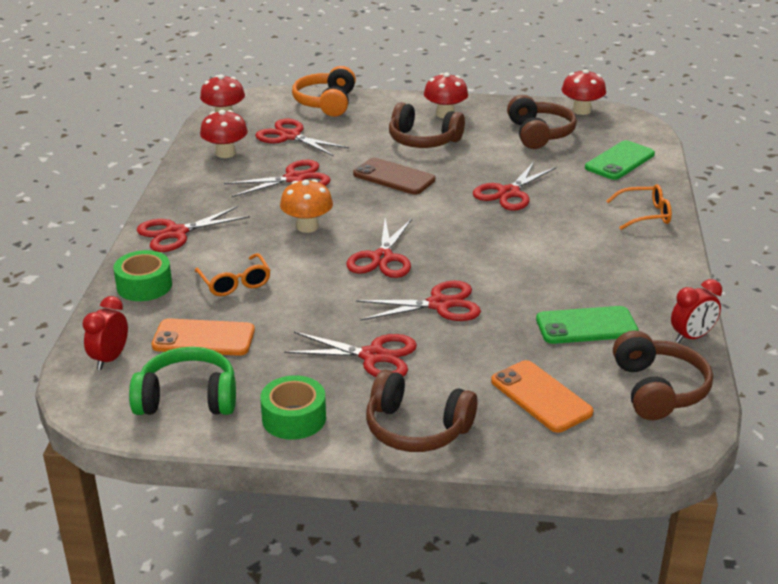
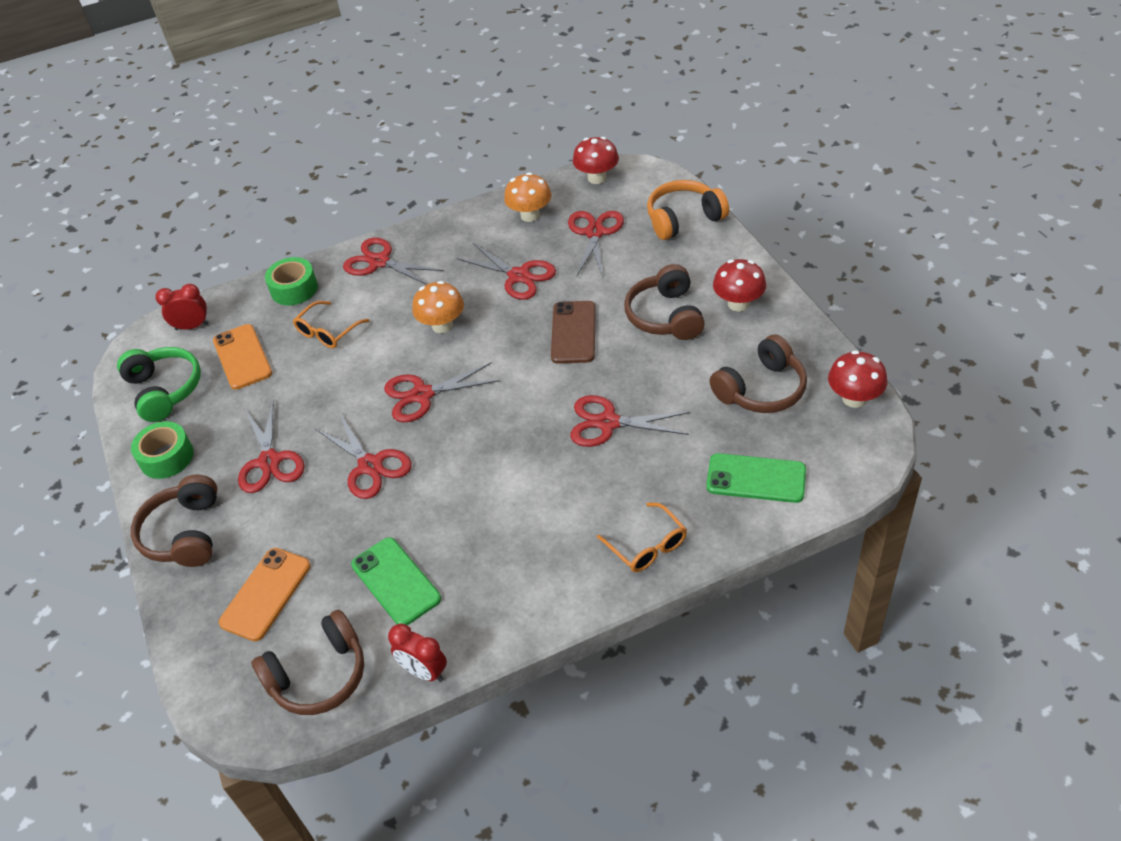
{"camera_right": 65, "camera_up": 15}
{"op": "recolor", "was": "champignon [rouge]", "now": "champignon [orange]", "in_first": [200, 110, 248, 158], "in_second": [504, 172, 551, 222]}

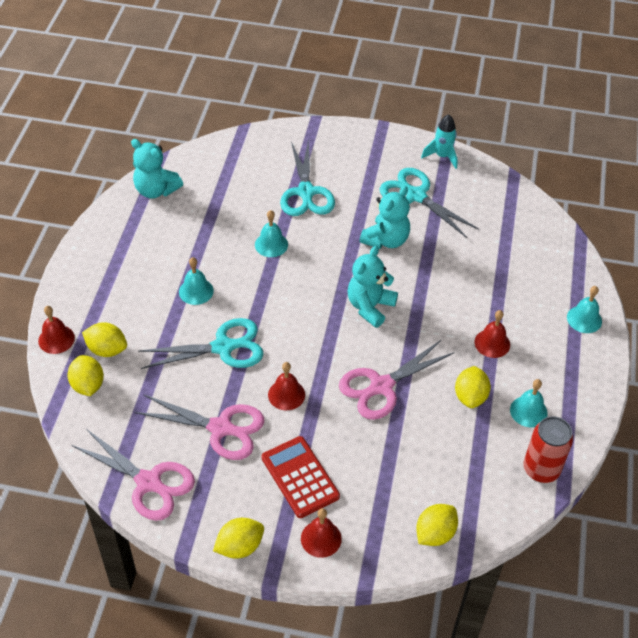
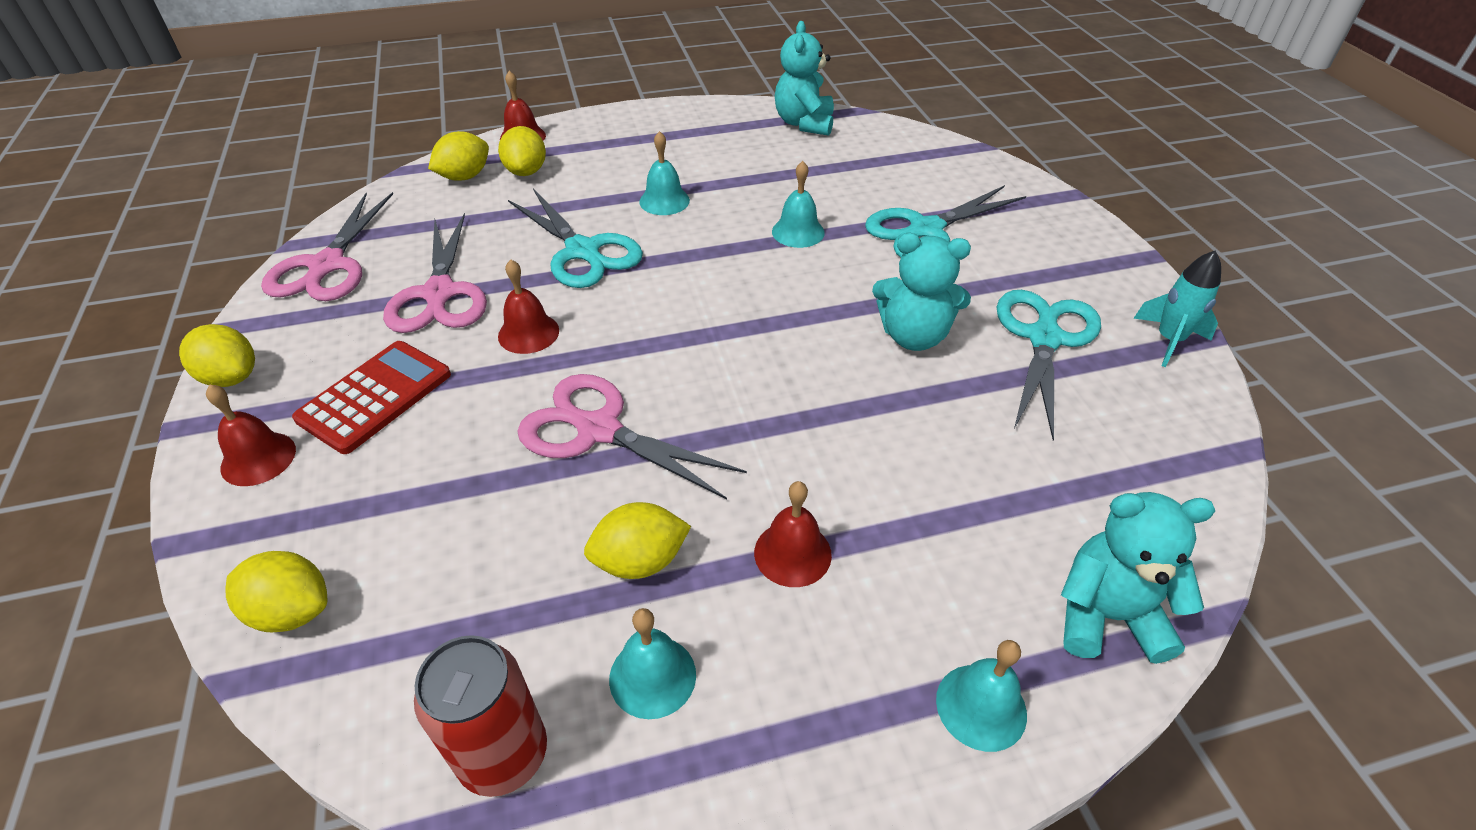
{"camera_right": 65, "camera_up": -5}
{"op": "move", "was": "ours en peluche [turquoise]", "in_first": [347, 246, 398, 328], "in_second": [1061, 492, 1215, 664]}

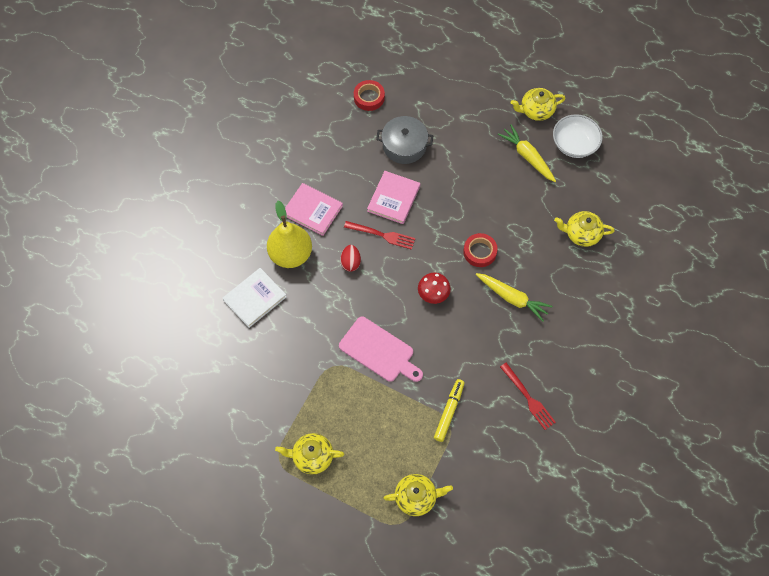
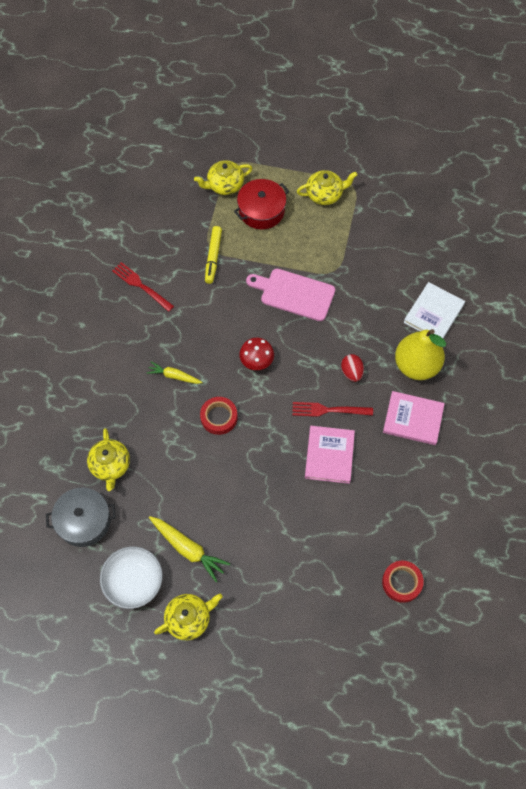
{"camera_right": 165, "camera_up": 0}
{"op": "move", "was": "marmite [gris]", "in_first": [376, 116, 433, 164], "in_second": [46, 488, 116, 547]}
{"op": "resize", "was": "carotte [jaune]", "in_first": [475, 273, 553, 322], "in_second": [146, 362, 203, 384], "ratio": 0.65}
{"op": "rotate", "was": "théière [jaune]", "in_first": [554, 211, 615, 247], "in_second": [87, 428, 130, 491], "clockwise": 90}
{"op": "insert", "now": "marmite [rouge]", "in_second": [234, 179, 289, 229]}

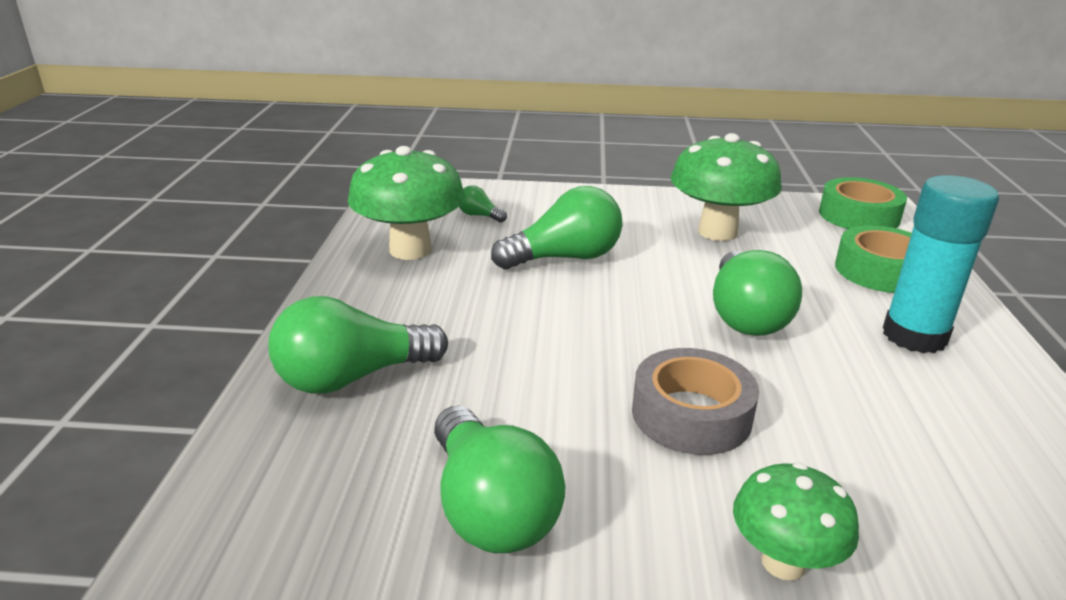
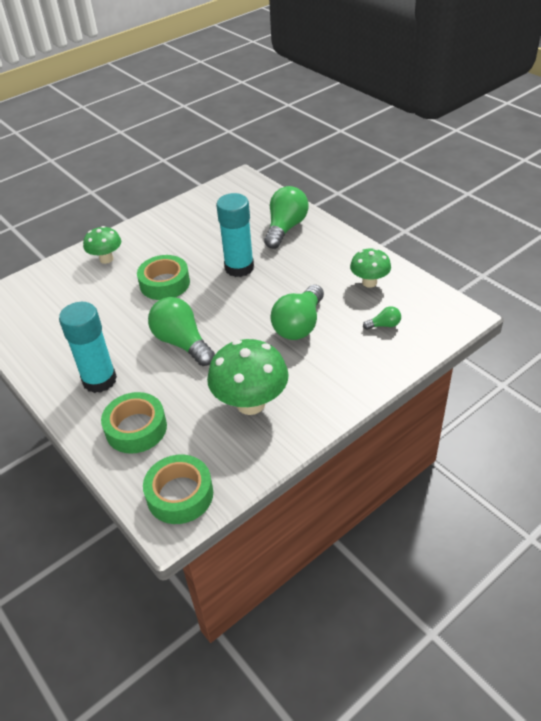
{"camera_right": 140, "camera_up": 15}
{"op": "resize", "was": "champignon [vert]", "in_first": [348, 146, 465, 260], "in_second": [350, 248, 391, 288], "ratio": 0.6}
{"op": "delete", "was": "ampoule [vert]", "in_first": [434, 406, 565, 553]}
{"op": "recolor", "was": "ruban adhésif [gris]", "now": "ruban adhésif [vert]", "in_first": [632, 348, 759, 455], "in_second": [137, 255, 190, 300]}
{"op": "insert", "now": "bâton de colle [turquoise]", "in_second": [216, 193, 254, 277]}

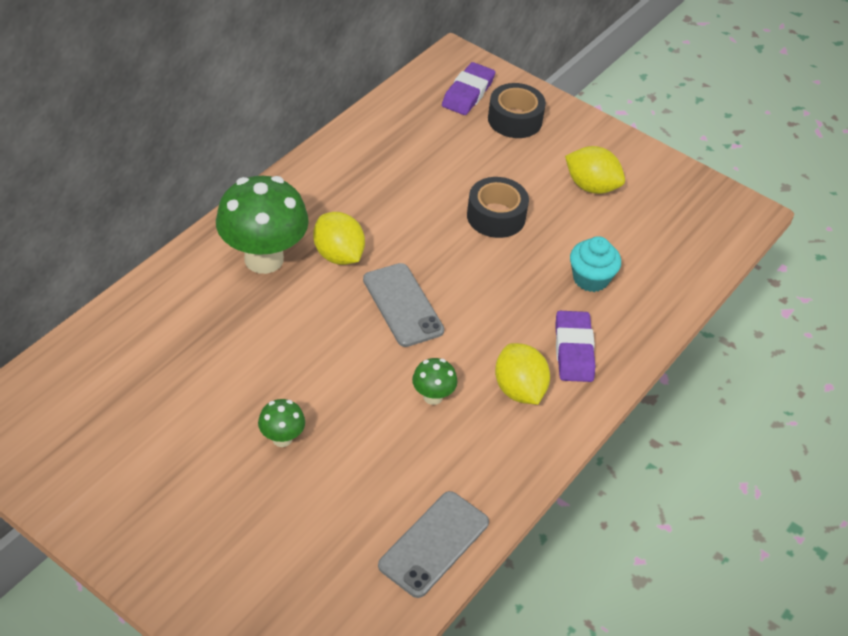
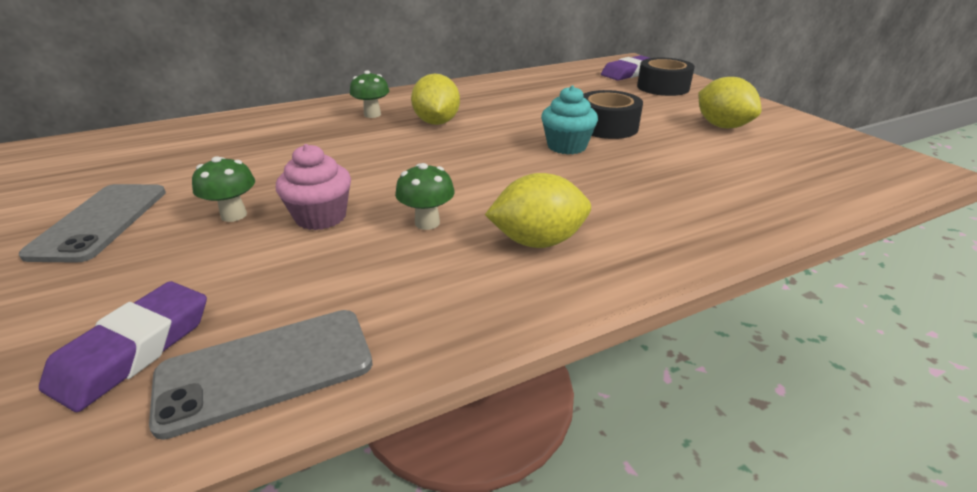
{"camera_right": 30, "camera_up": -15}
{"op": "resize", "was": "champignon [vert]", "in_first": [216, 176, 309, 274], "in_second": [350, 70, 389, 118], "ratio": 0.46}
{"op": "move", "was": "téléphone [gris]", "in_first": [363, 263, 444, 347], "in_second": [19, 184, 166, 263]}
{"op": "rotate", "was": "citron [jaune]", "in_first": [495, 343, 550, 404], "in_second": [485, 173, 591, 248], "clockwise": 75}
{"op": "move", "was": "gomme [violet]", "in_first": [555, 311, 595, 382], "in_second": [39, 281, 207, 412]}
{"op": "move", "was": "muffin [turquoise]", "in_first": [570, 236, 621, 292], "in_second": [541, 86, 598, 154]}
{"op": "insert", "now": "muffin [rose]", "in_second": [276, 144, 351, 230]}

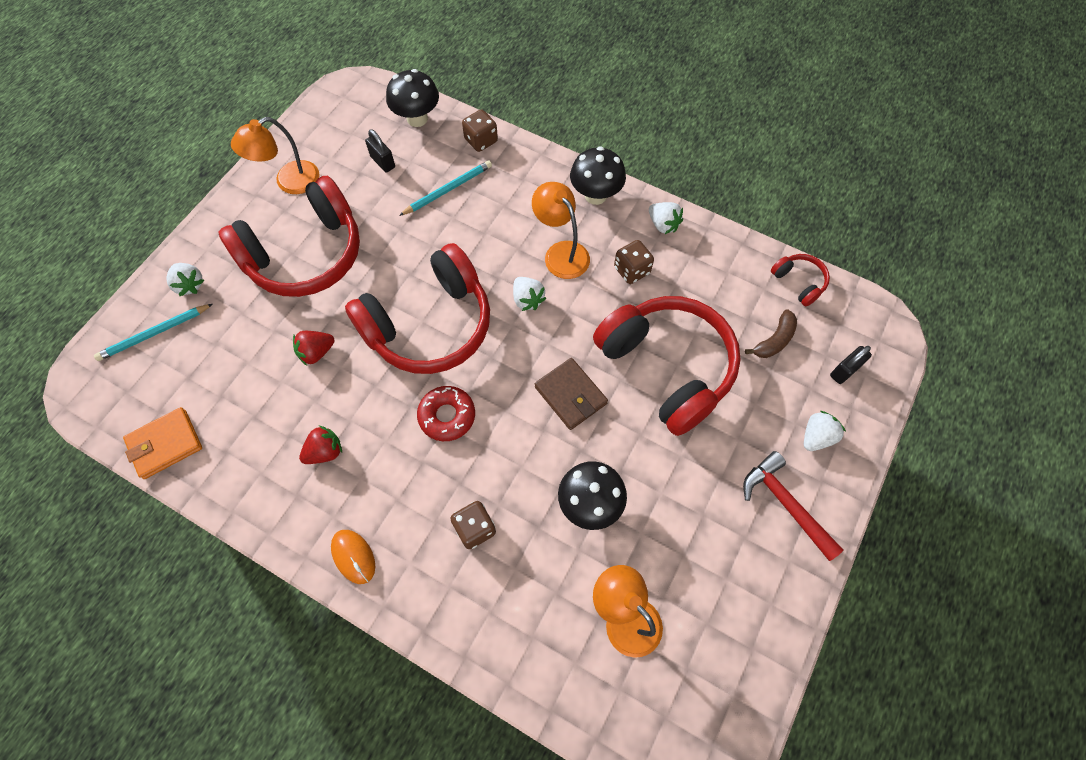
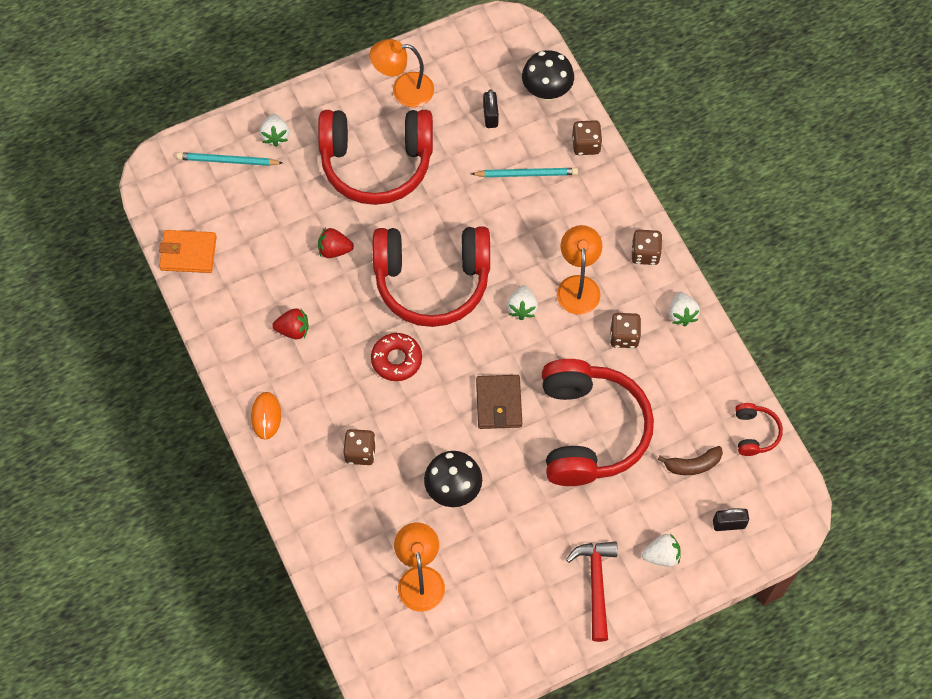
{"camera_right": 35, "camera_up": 0}
{"op": "replace", "was": "champignon [noir]", "now": "dé [marron]", "in_first": [570, 146, 626, 205], "in_second": [632, 230, 662, 265]}

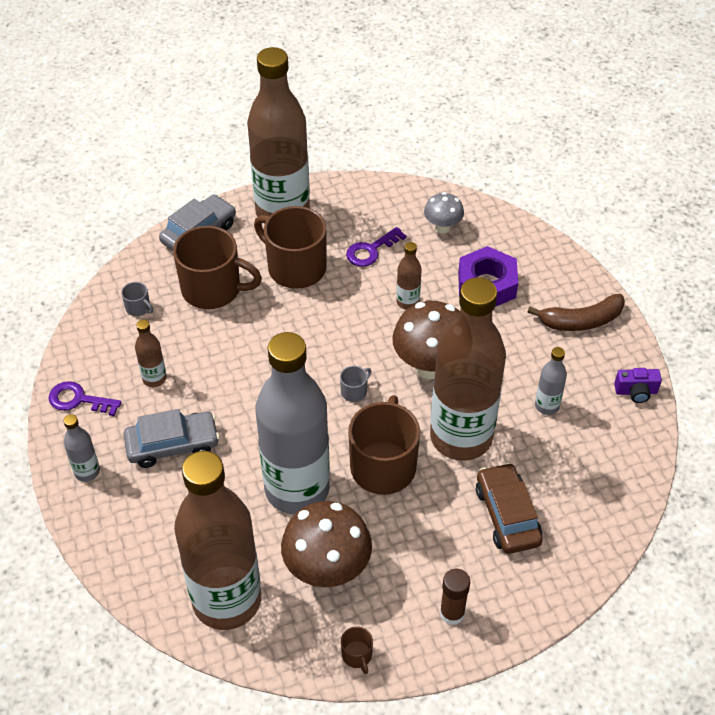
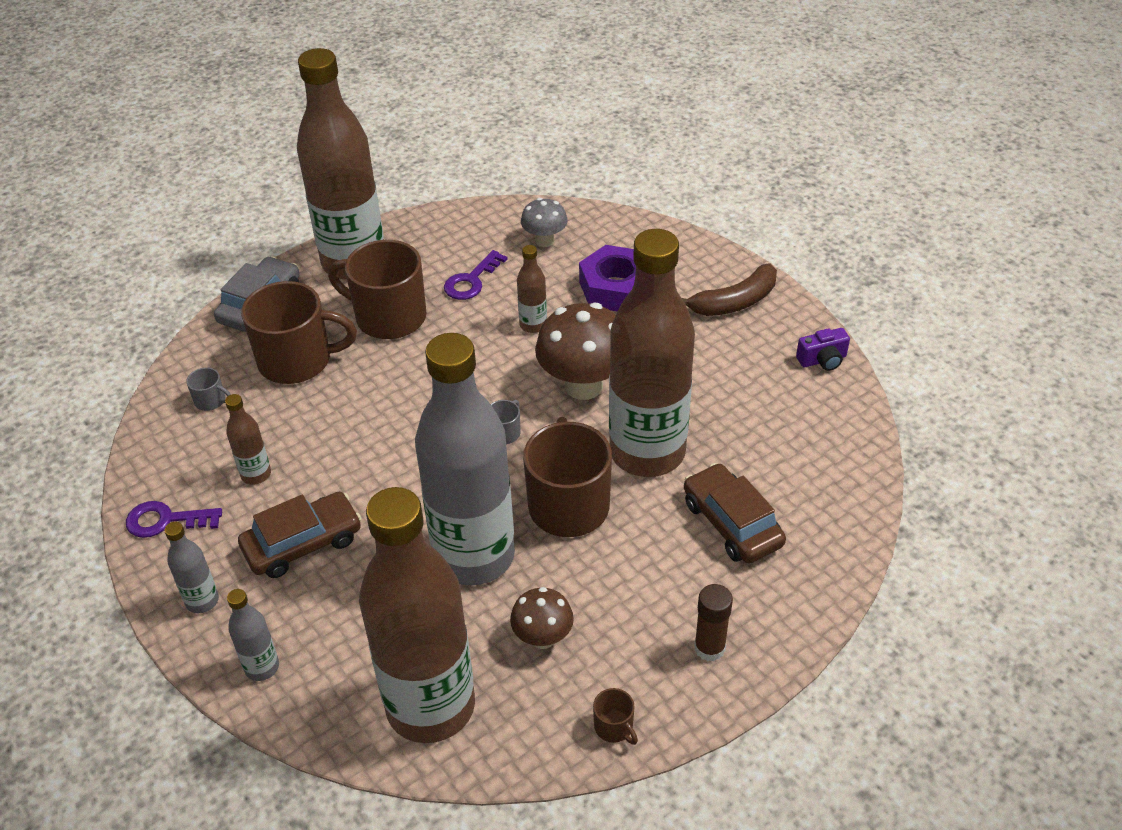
{"camera_right": -15, "camera_up": -5}
{"op": "recolor", "was": "voiture [gris]", "now": "voiture [marron]", "in_first": [124, 409, 220, 468], "in_second": [238, 492, 361, 578]}
{"op": "resize", "was": "champignon [marron]", "in_first": [281, 501, 372, 587], "in_second": [510, 587, 574, 649], "ratio": 0.56}
{"op": "move", "was": "bouteille [gris]", "in_first": [535, 347, 567, 415], "in_second": [227, 589, 279, 681]}

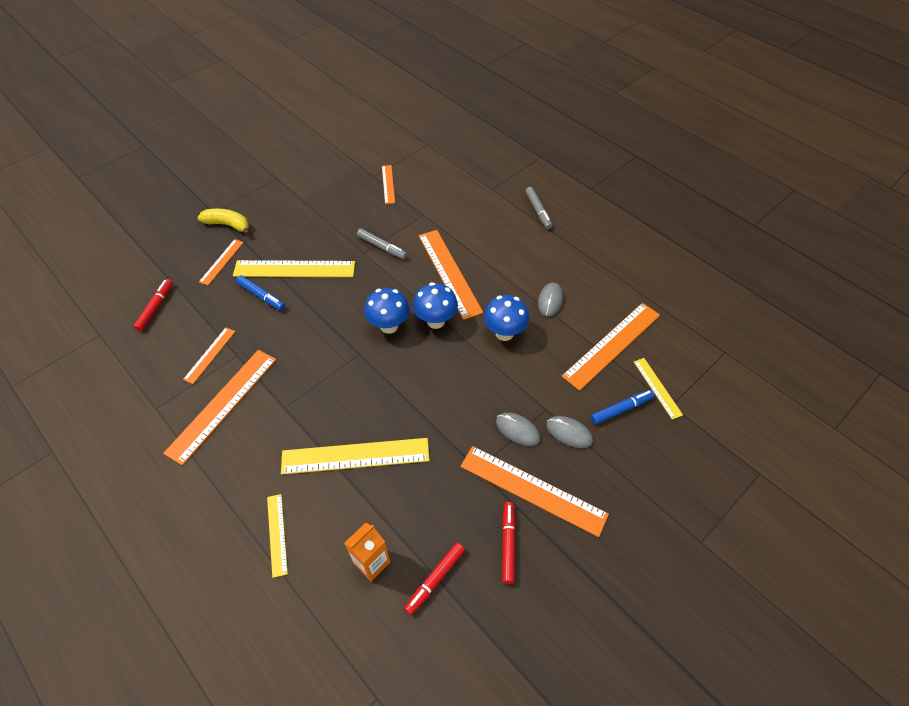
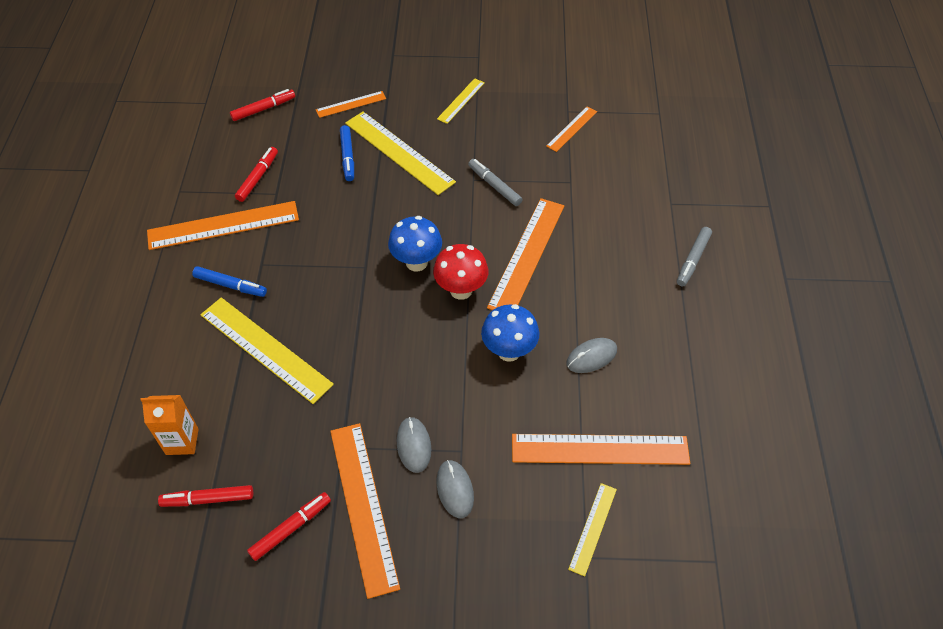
{"camera_right": 45, "camera_up": 0}
{"op": "replace", "was": "règle [orange]", "now": "feutre [rouge]", "in_first": [183, 327, 236, 384], "in_second": [235, 147, 278, 202]}
{"op": "delete", "was": "banane [jaune]", "in_first": [197, 208, 250, 235]}
{"op": "move", "was": "règle [jaune]", "in_first": [267, 494, 288, 578], "in_second": [437, 78, 485, 124]}
{"op": "rotate", "was": "feutre [gris]", "in_first": [357, 229, 407, 259], "in_second": [468, 159, 523, 206], "clockwise": 150}
{"op": "recolor", "was": "champignon [bleu]", "now": "champignon [rouge]", "in_first": [413, 282, 458, 329], "in_second": [433, 244, 488, 300]}
{"op": "move", "was": "feutre [bleu]", "in_first": [591, 390, 655, 424], "in_second": [192, 266, 267, 297]}

